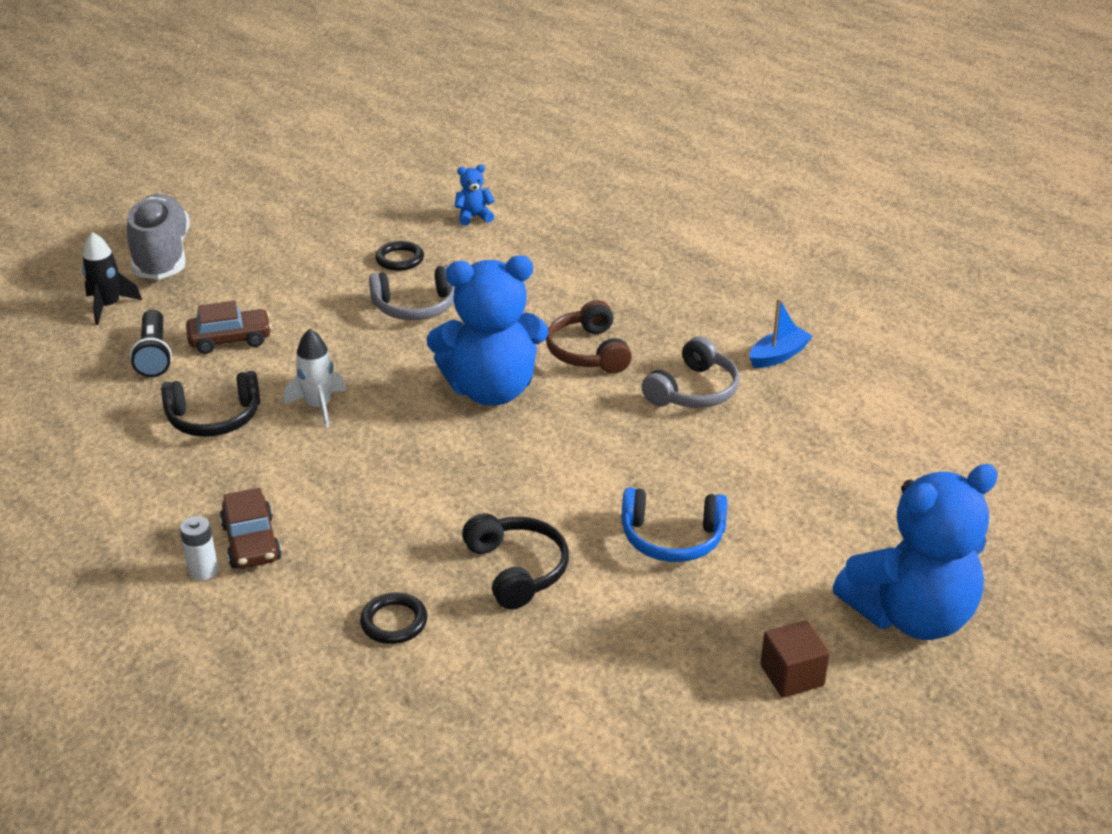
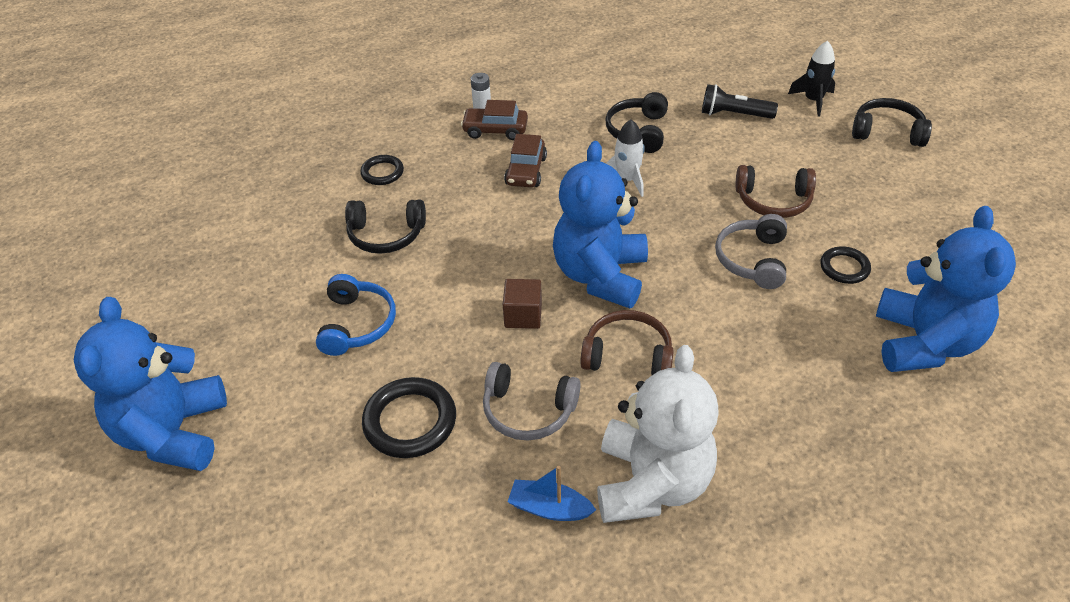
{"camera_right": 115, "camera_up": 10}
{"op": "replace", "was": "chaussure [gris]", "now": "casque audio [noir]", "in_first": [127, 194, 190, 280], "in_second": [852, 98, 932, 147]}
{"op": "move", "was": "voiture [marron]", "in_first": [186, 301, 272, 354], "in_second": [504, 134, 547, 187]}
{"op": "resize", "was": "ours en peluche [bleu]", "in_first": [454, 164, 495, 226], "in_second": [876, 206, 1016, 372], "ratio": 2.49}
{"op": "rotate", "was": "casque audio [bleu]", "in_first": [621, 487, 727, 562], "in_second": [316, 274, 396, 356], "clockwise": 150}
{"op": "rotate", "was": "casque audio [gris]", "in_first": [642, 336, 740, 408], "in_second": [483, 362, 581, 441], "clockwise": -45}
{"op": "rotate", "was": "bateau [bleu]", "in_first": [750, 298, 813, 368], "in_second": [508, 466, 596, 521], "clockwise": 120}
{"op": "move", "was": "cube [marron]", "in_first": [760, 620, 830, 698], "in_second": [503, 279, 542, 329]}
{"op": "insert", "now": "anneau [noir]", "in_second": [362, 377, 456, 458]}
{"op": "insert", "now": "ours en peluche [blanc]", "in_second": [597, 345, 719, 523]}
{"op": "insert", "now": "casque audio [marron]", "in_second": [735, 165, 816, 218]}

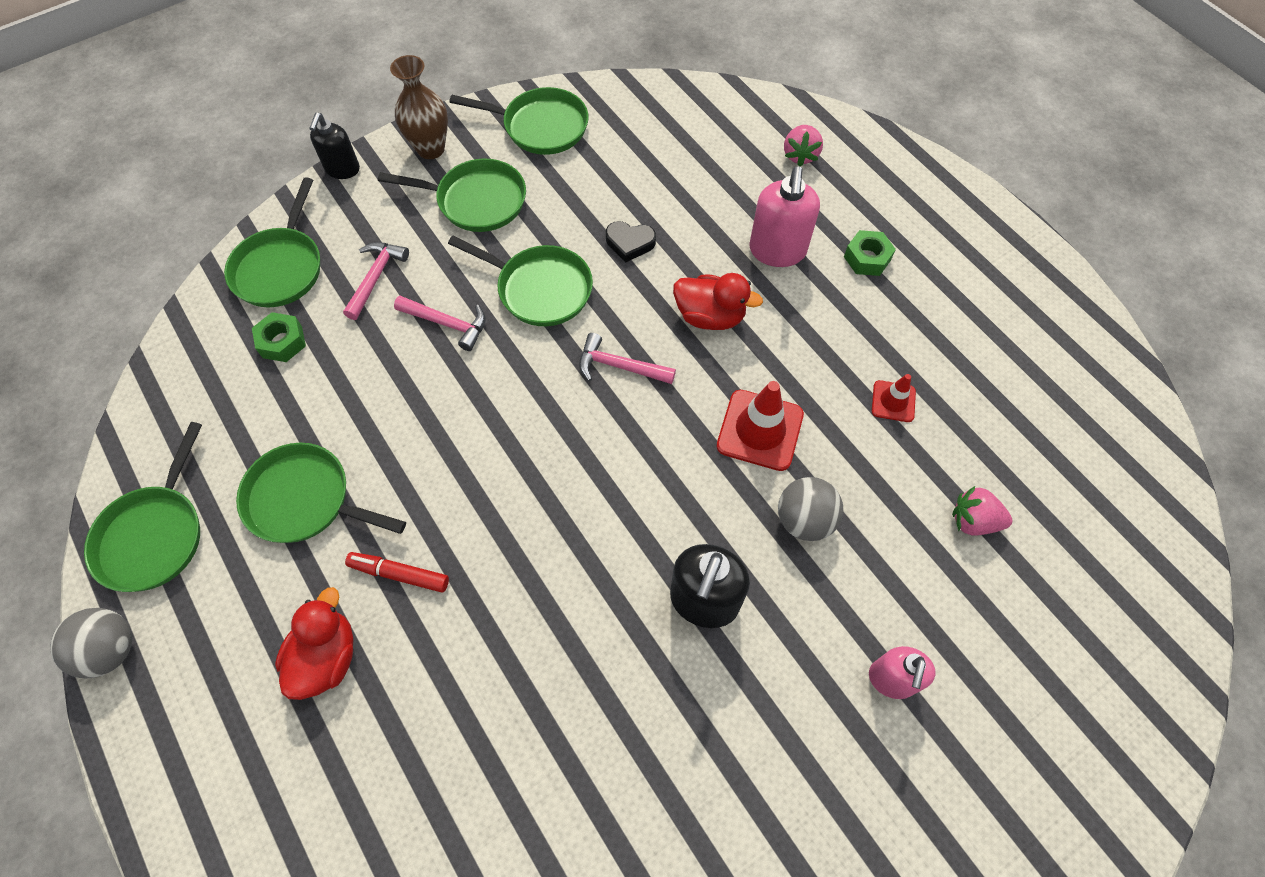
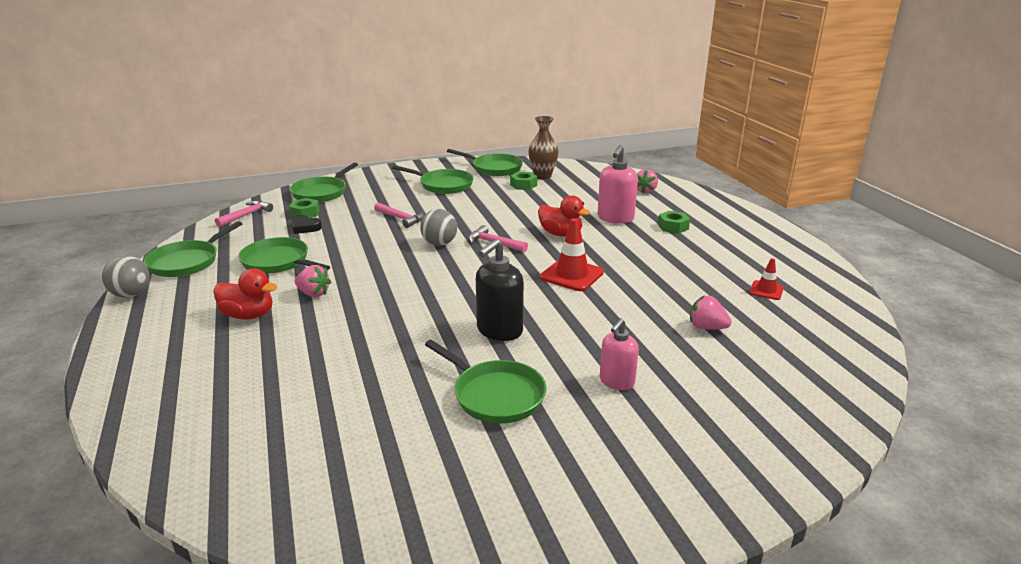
{"camera_right": 15, "camera_up": -35}
{"op": "rotate", "was": "canard [rouge]", "in_first": [275, 587, 354, 700], "in_second": [213, 269, 277, 320], "clockwise": 75}
{"op": "delete", "was": "distributeur de savon [noir]", "in_first": [309, 112, 360, 179]}
{"op": "move", "was": "marteau [rose]", "in_first": [343, 242, 409, 320], "in_second": [215, 201, 273, 227]}
{"op": "replace", "was": "feutre [rouge]", "now": "fraise [rose]", "in_first": [345, 552, 449, 593], "in_second": [295, 265, 331, 297]}
{"op": "move", "was": "vase [marron]", "in_first": [390, 55, 448, 159], "in_second": [528, 116, 559, 179]}
{"op": "move", "was": "poêle [vert]", "in_first": [448, 236, 593, 326], "in_second": [425, 340, 547, 424]}
{"op": "move", "was": "cœur [noir]", "in_first": [606, 221, 656, 263], "in_second": [290, 215, 322, 234]}
{"op": "move", "was": "balle [gris]", "in_first": [778, 477, 843, 541], "in_second": [420, 209, 457, 246]}
{"op": "move", "was": "cône de chantier [rouge]", "in_first": [872, 374, 916, 422], "in_second": [749, 258, 784, 300]}
{"op": "insert", "now": "écrou [vert]", "in_second": [510, 172, 537, 190]}

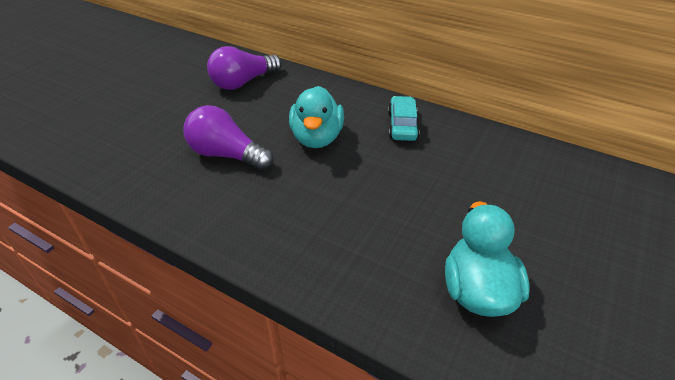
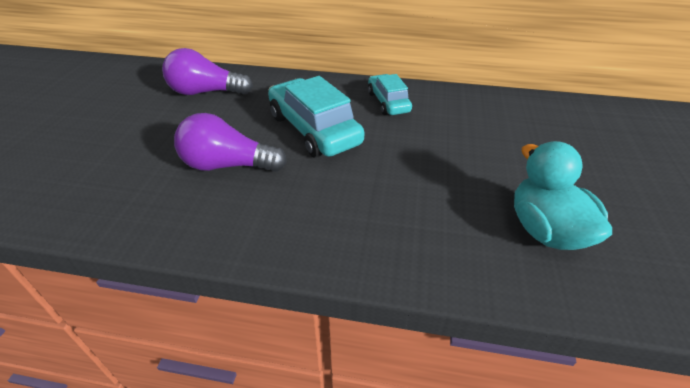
{"camera_right": -20, "camera_up": 0}
{"op": "rotate", "was": "ampoule [violet]", "in_first": [207, 46, 282, 90], "in_second": [162, 48, 253, 95], "clockwise": 60}
{"op": "replace", "was": "canard [turquoise]", "now": "voiture [turquoise]", "in_first": [289, 86, 344, 148], "in_second": [268, 76, 365, 158]}

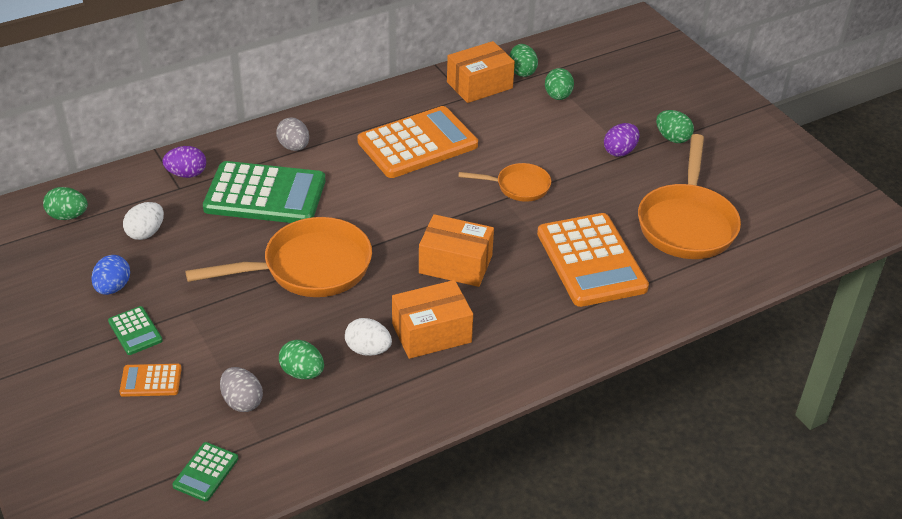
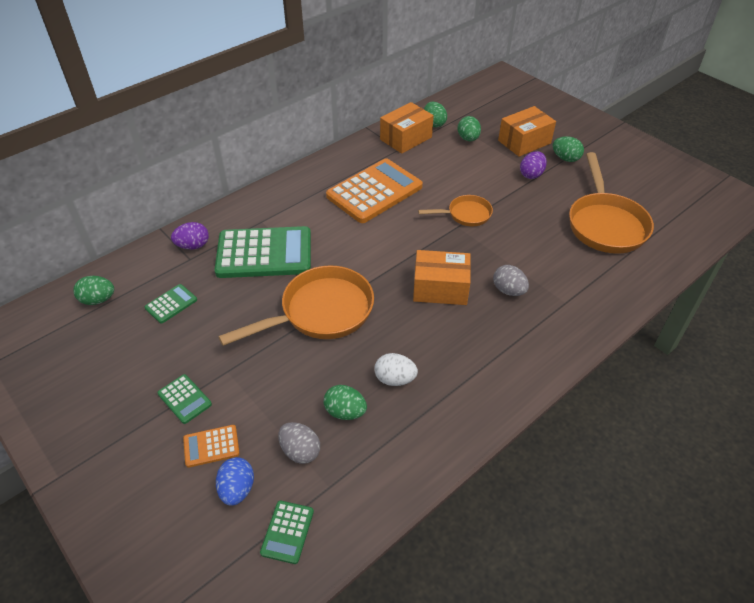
{"camera_right": -10, "camera_up": 5}
{"op": "move", "was": "œuf [bleu]", "in_first": [91, 255, 130, 295], "in_second": [216, 457, 254, 506]}
{"op": "replace", "was": "œuf [blanc]", "now": "calculatrice [vert]", "in_first": [123, 202, 164, 240], "in_second": [144, 284, 197, 324]}
{"op": "move", "was": "œuf [gris]", "in_first": [276, 117, 309, 151], "in_second": [493, 265, 529, 296]}
{"op": "move", "was": "boîte [orange]", "in_first": [392, 280, 473, 359], "in_second": [498, 106, 556, 157]}
{"op": "delete", "was": "calculatrice [orange]", "in_first": [537, 213, 649, 307]}

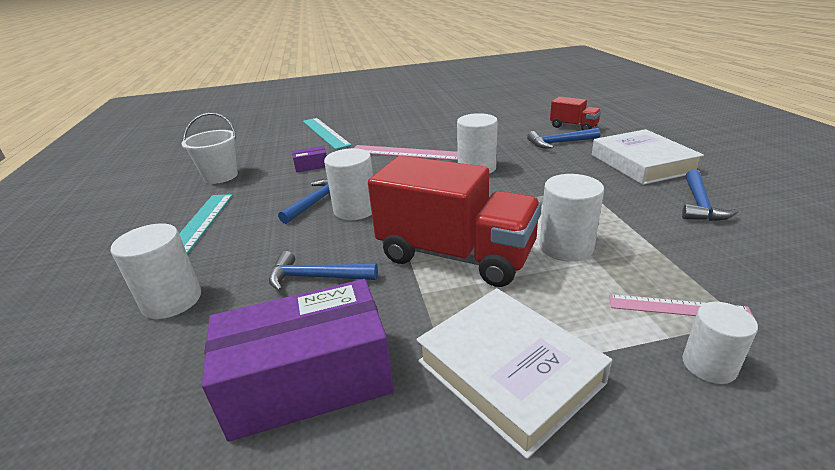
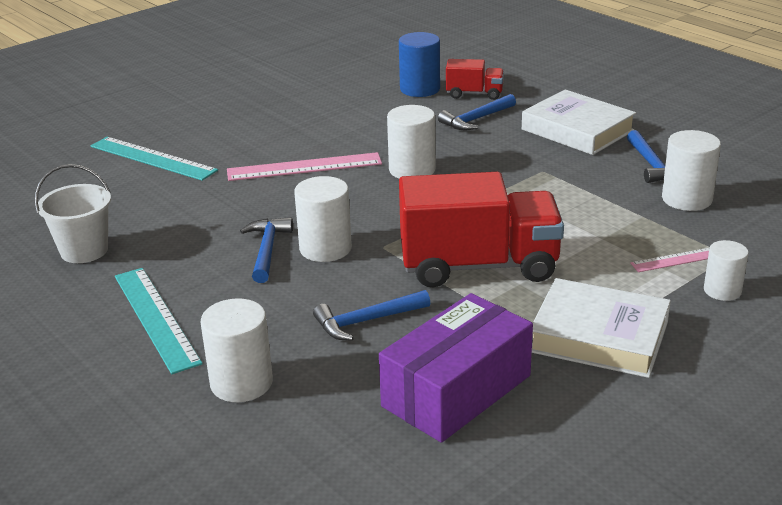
{"camera_right": -30, "camera_up": 0}
{"op": "delete", "was": "boîte [violet]", "in_first": [292, 146, 327, 172]}
{"op": "move", "was": "cylindre [blanc]", "in_first": [539, 174, 604, 262], "in_second": [662, 130, 721, 211]}
{"op": "insert", "now": "cylindre [bleu]", "in_second": [399, 32, 440, 97]}

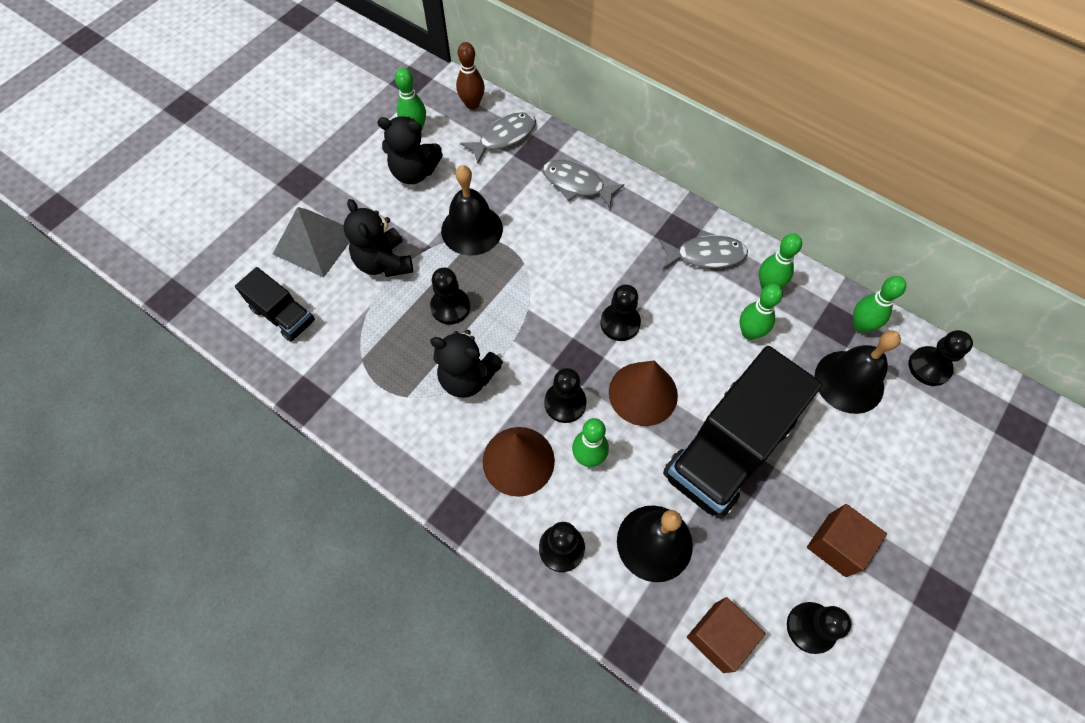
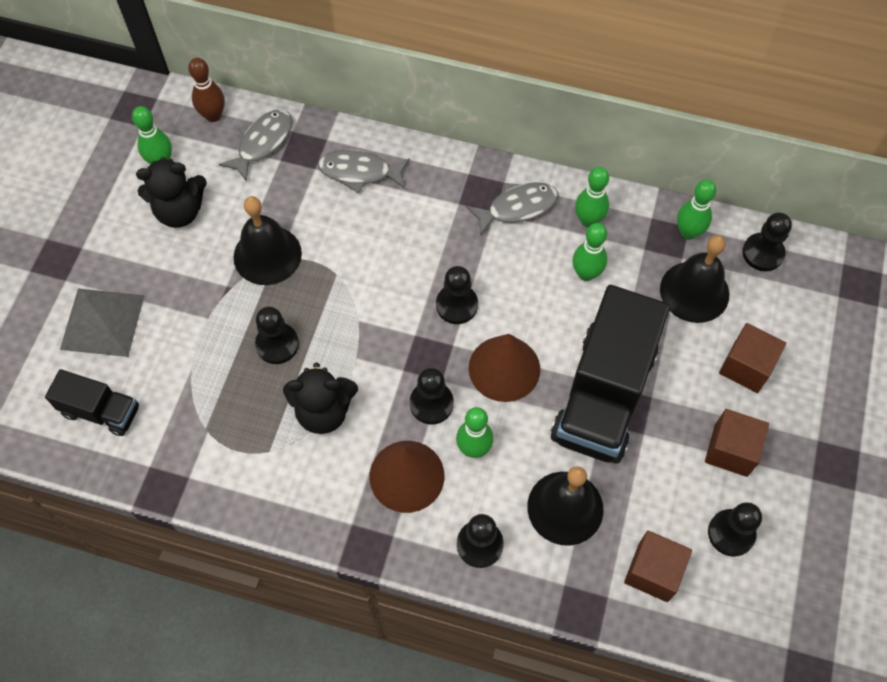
{"camera_right": -20, "camera_up": 0}
{"op": "delete", "was": "ours en peluche [noir]", "in_first": [343, 199, 413, 277]}
{"op": "insert", "now": "cube [marron]", "in_second": [719, 323, 786, 393]}

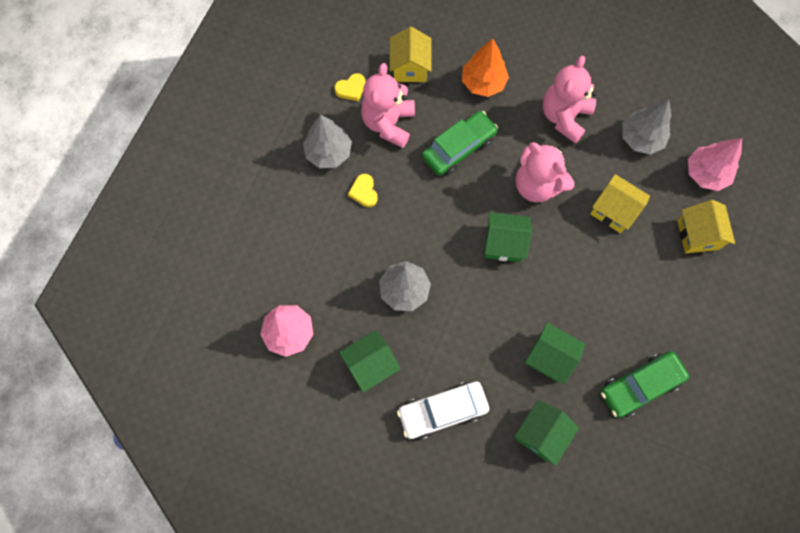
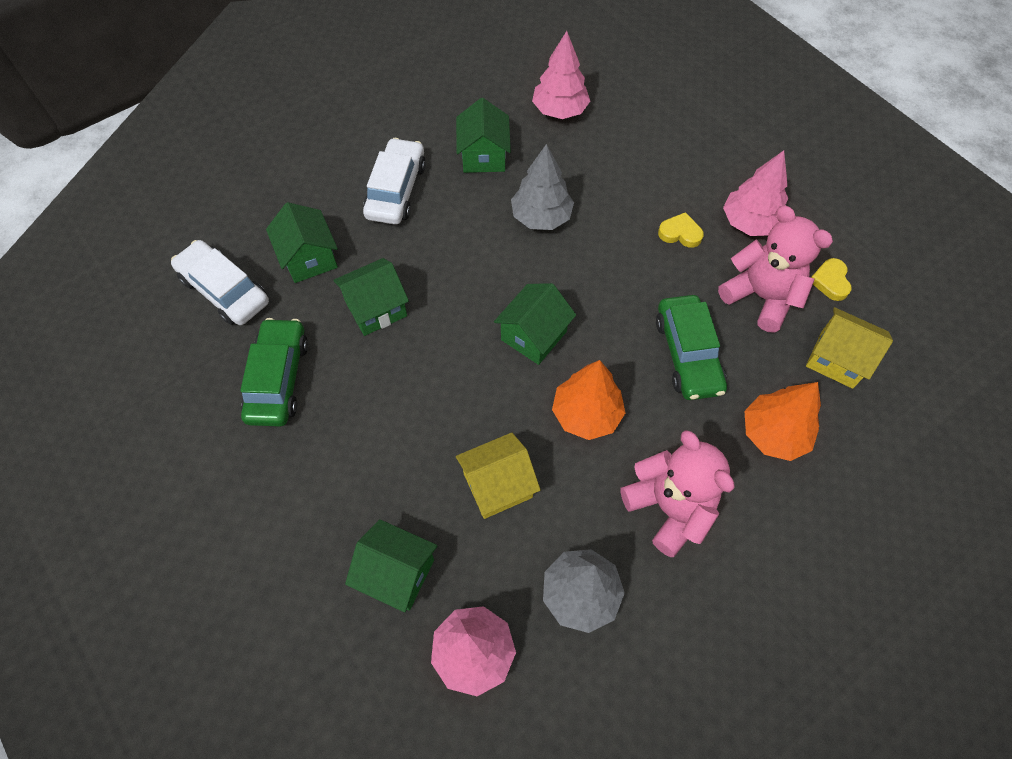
{"camera_right": 120, "camera_up": -10}
{"op": "recolor", "was": "arbre [gris]", "now": "arbre [rose]", "in_first": [303, 115, 352, 168], "in_second": [723, 150, 788, 236]}
{"op": "replace", "was": "ours en peluche [rose]", "now": "arbre [orange]", "in_first": [516, 142, 574, 202], "in_second": [552, 360, 625, 440]}
{"op": "recolor", "was": "maison [jaune]", "now": "maison [vert]", "in_first": [677, 200, 735, 253], "in_second": [345, 519, 438, 612]}
{"op": "insert", "now": "voiture [blanc]", "in_second": [171, 240, 269, 325]}

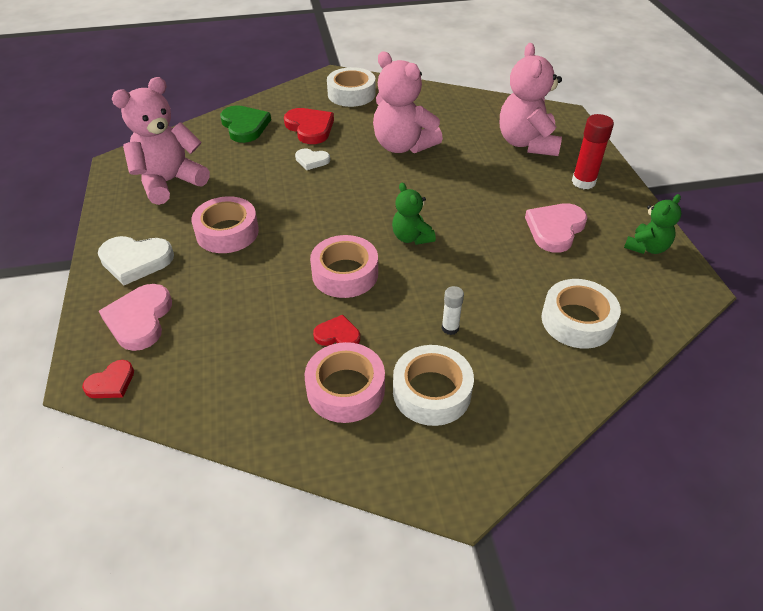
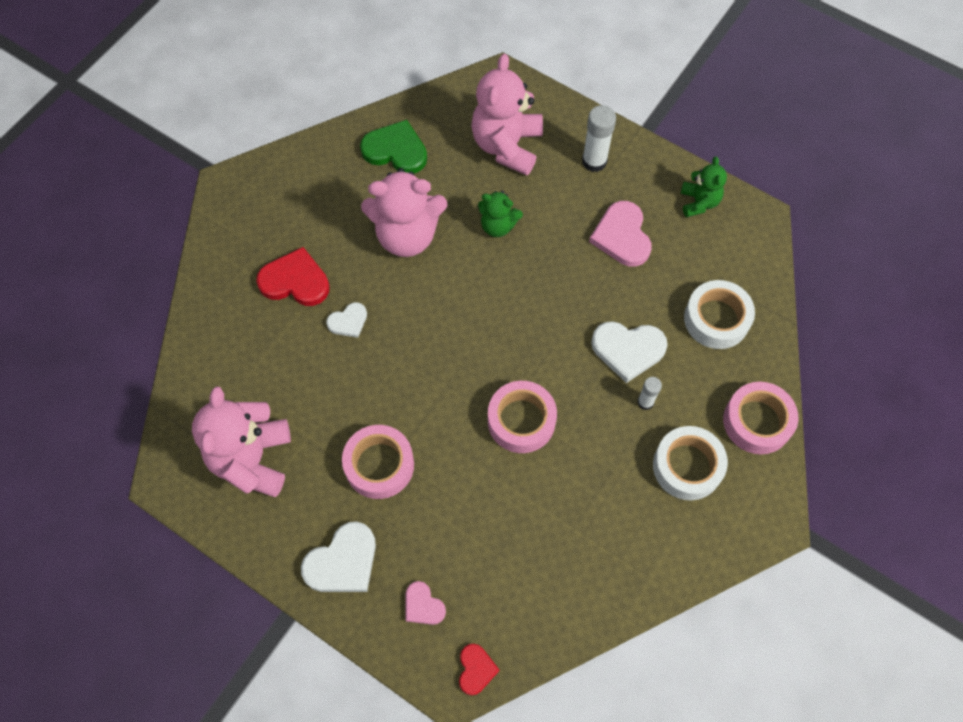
{"camera_right": -45, "camera_up": 20}
{"op": "resize", "was": "cœur [rose]", "in_first": [99, 284, 172, 351], "in_second": [406, 581, 446, 625], "ratio": 0.58}
{"op": "move", "was": "cœur [vert]", "in_first": [220, 105, 271, 143], "in_second": [360, 120, 427, 173]}
{"op": "move", "was": "ruban adhésif [rose]", "in_first": [305, 342, 385, 423], "in_second": [723, 382, 798, 454]}
{"op": "delete", "was": "cœur [rouge]", "in_first": [313, 315, 360, 346]}
{"op": "delete", "was": "ruban adhésif [blanc]", "in_first": [327, 67, 376, 107]}
{"op": "move", "was": "ours en peluche [vert]", "in_first": [392, 183, 436, 245], "in_second": [478, 190, 523, 237]}
{"op": "rotate", "was": "ours en peluche [rose]", "in_first": [500, 43, 562, 156], "in_second": [471, 54, 543, 176], "clockwise": 60}
{"op": "recolor", "was": "bâton de colle [rouge]", "now": "bâton de colle [blanc]", "in_first": [572, 114, 614, 189], "in_second": [582, 105, 616, 172]}
{"op": "insert", "now": "cœur [blanc]", "in_second": [591, 321, 668, 383]}

